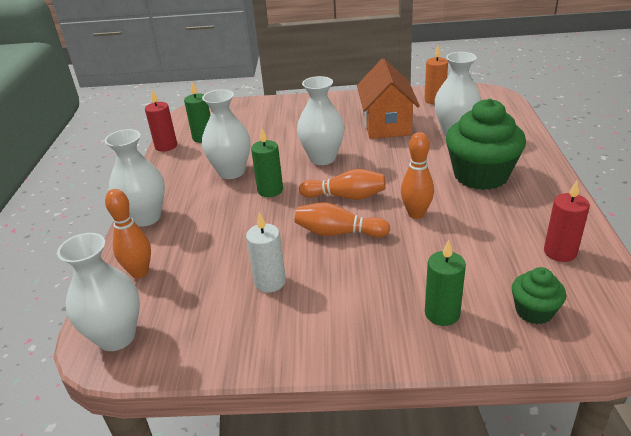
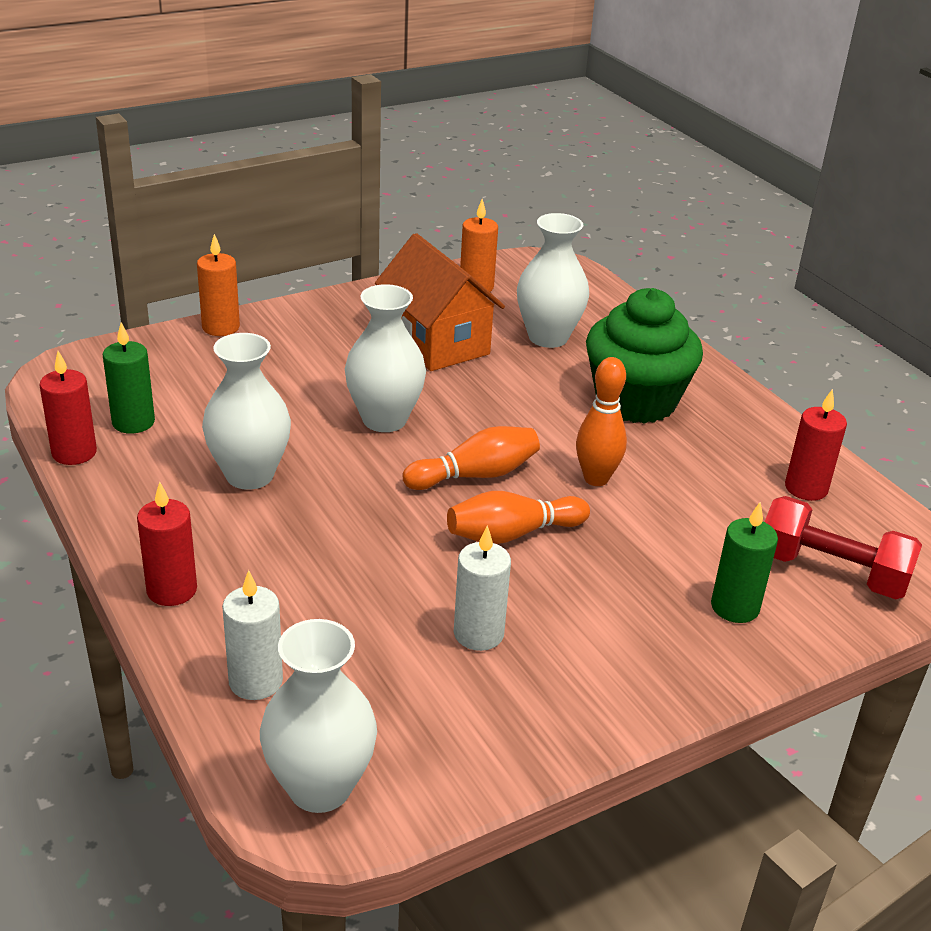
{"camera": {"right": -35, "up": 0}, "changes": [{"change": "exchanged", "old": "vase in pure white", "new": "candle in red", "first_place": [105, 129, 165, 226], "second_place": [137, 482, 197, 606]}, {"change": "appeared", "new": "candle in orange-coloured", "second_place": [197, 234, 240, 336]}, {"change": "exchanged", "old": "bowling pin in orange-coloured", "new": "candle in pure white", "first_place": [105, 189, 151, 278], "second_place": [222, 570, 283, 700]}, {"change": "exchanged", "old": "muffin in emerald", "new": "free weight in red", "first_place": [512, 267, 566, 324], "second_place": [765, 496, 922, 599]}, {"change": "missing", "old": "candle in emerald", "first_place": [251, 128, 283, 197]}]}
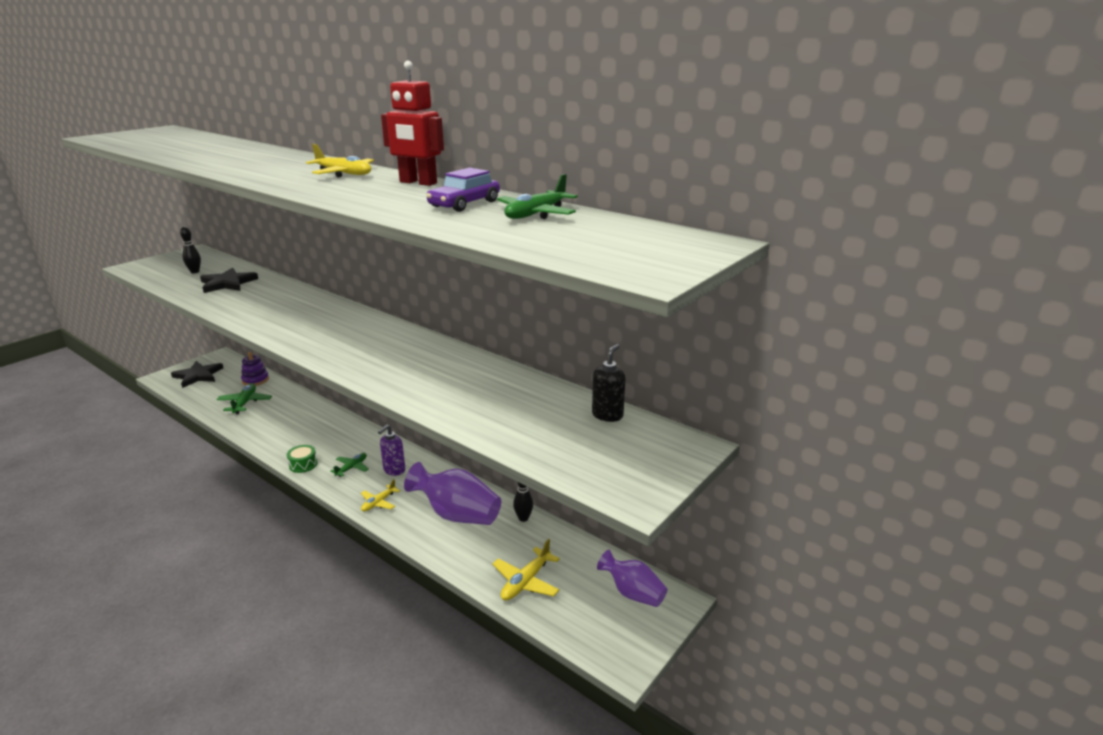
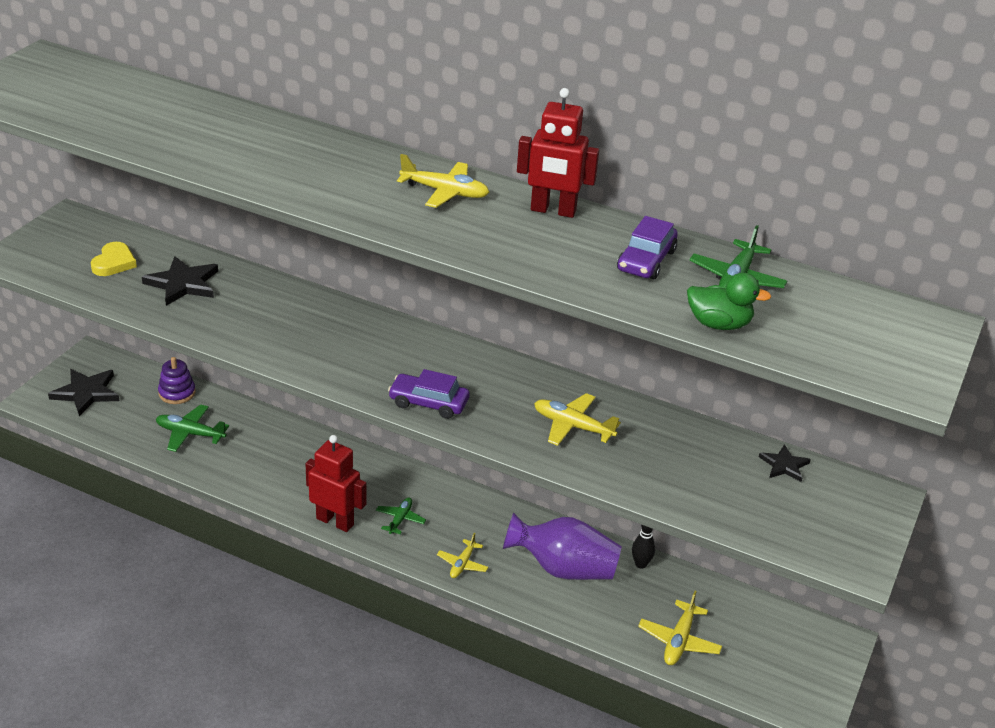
{"camera": {"right": -15, "up": 10}, "changes": [{"change": "exchanged", "old": "bowling pin in black", "new": "love heart in golden", "first_place": [180, 227, 201, 273], "second_place": [91, 242, 137, 276]}, {"change": "spun", "old": "aeroplane in emerald", "first_place": [217, 383, 272, 414], "second_place": [156, 404, 229, 452], "degrees": -60}, {"change": "exchanged", "old": "snare drum in emerald", "new": "robot figure in red", "first_place": [287, 445, 318, 473], "second_place": [306, 435, 366, 532]}, {"change": "appeared", "new": "toy car in purple", "second_place": [388, 369, 470, 419]}, {"change": "appeared", "new": "aeroplane in golden", "second_place": [534, 393, 621, 446]}, {"change": "appeared", "new": "rubber duck in emerald", "second_place": [687, 273, 771, 330]}, {"change": "exchanged", "old": "pump bottle in black", "new": "star in black", "first_place": [592, 344, 625, 422], "second_place": [759, 444, 811, 482]}, {"change": "missing", "old": "pump bottle in purple", "first_place": [378, 425, 405, 476]}, {"change": "missing", "old": "vase in purple", "first_place": [597, 550, 667, 607]}]}
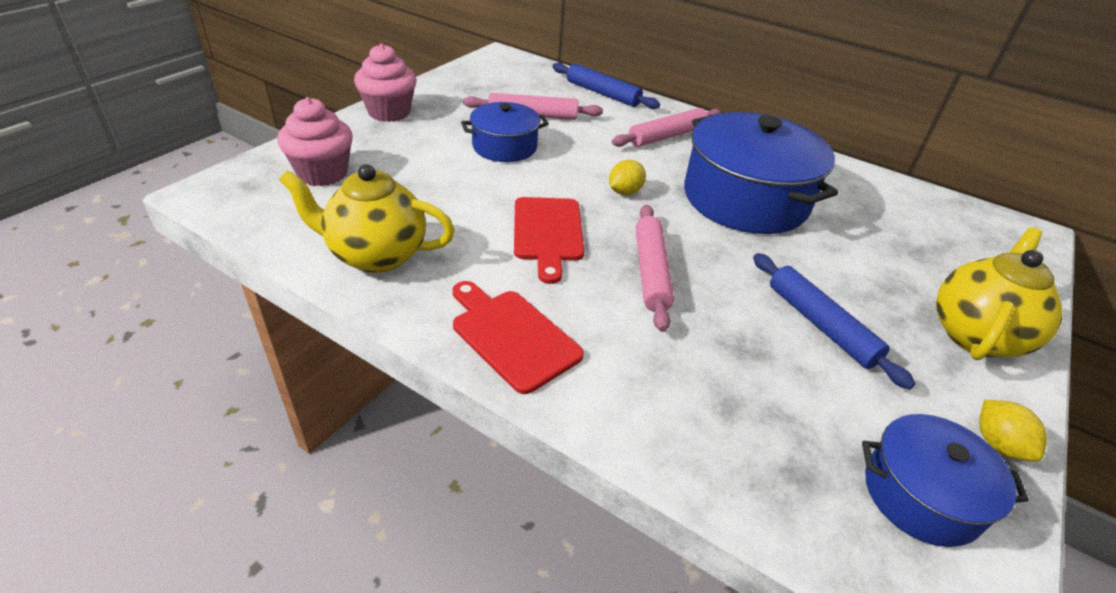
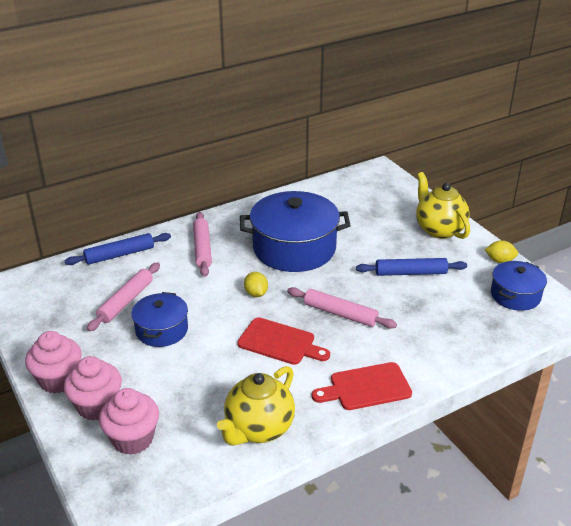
{"camera": {"right": -60, "up": -5}, "changes": [{"change": "appeared", "new": "muffin in pink", "second_place": [64, 356, 122, 421]}]}
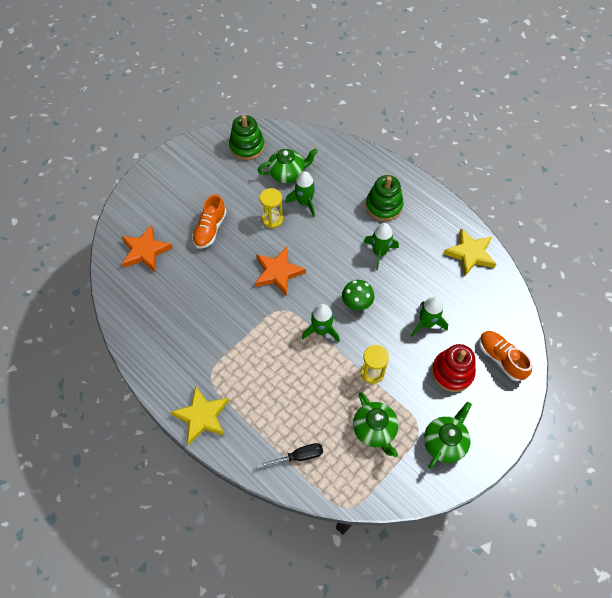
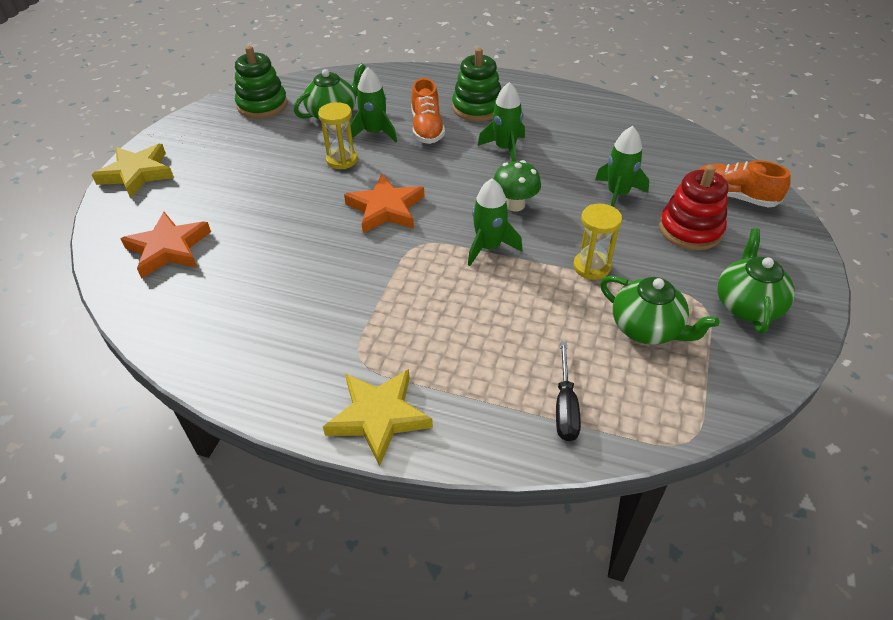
{"camera": {"right": -25, "up": -15}, "changes": [{"change": "relocated", "old": "star in golden", "first_place": [443, 228, 496, 276], "second_place": [92, 144, 174, 198]}, {"change": "relocated", "old": "lace-up shoe in orange-coloured", "first_place": [192, 194, 227, 249], "second_place": [411, 78, 445, 144]}, {"change": "spun", "old": "screwdriver in black", "first_place": [256, 443, 323, 468], "second_place": [556, 342, 581, 441], "degrees": 135}]}
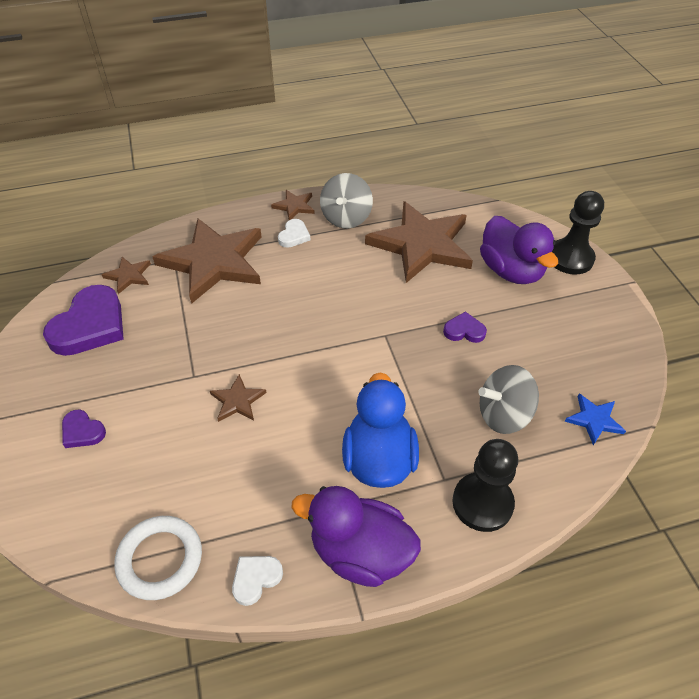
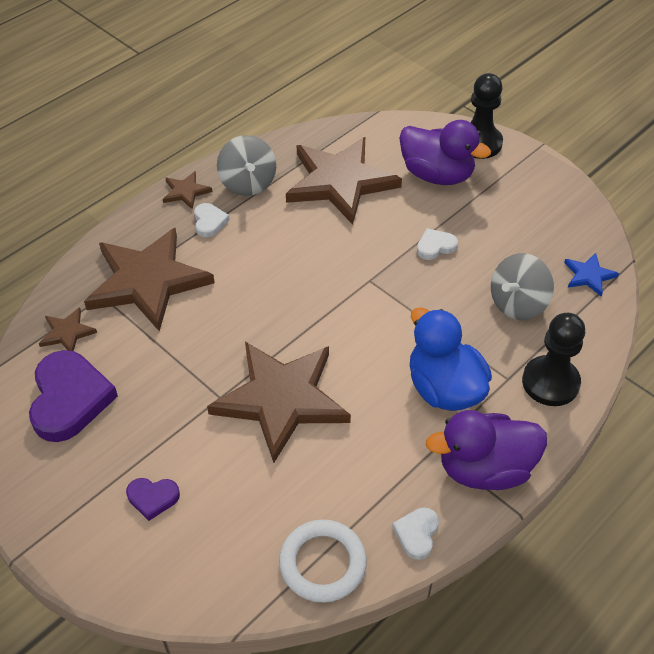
{"camera": {"right": -30, "up": 0}, "changes": [{"change": "size", "old": "star in dark brown", "first_place": [210, 374, 267, 422], "second_place": [207, 342, 351, 463], "factor": 2.33}, {"change": "colour", "old": "love heart in purple", "new": "love heart in pure white", "first_place": [443, 311, 487, 343], "second_place": [417, 228, 458, 260]}]}
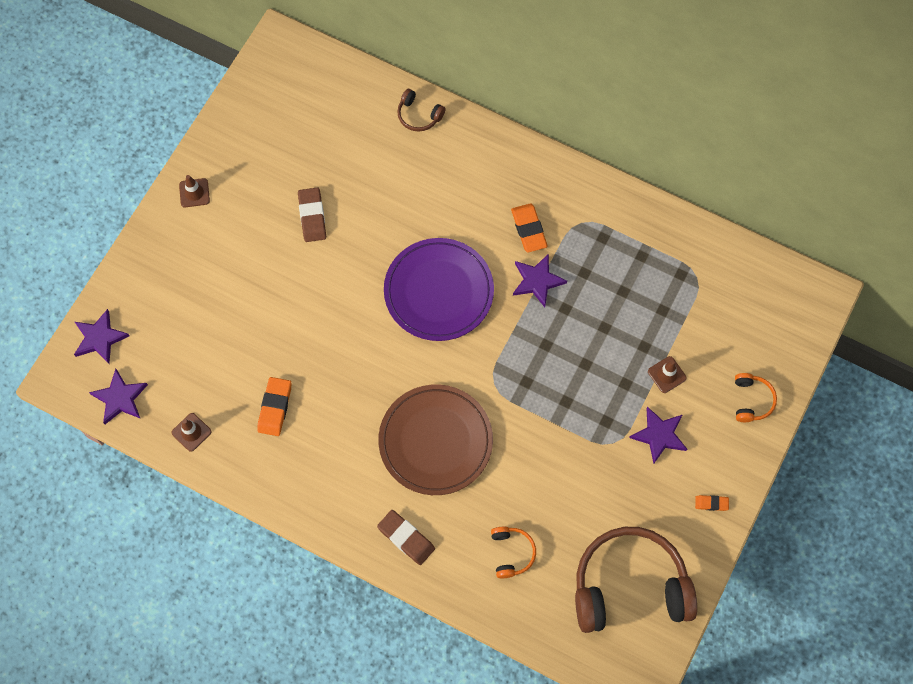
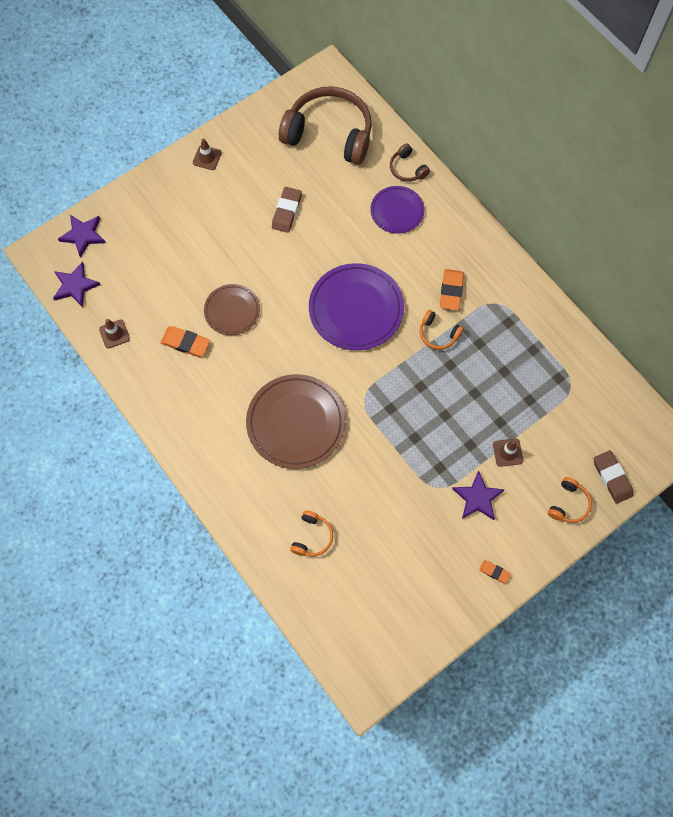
{"camera": {"right": 25, "up": 0}, "changes": [{"change": "spun", "old": "pencil eraser in orange-coloured", "first_place": [257, 377, 291, 436], "second_place": [161, 326, 210, 357], "degrees": 75}, {"change": "appeared", "new": "flat dish in dark brown", "second_place": [204, 284, 260, 335]}, {"change": "relocated", "old": "over-ear headphones in dark brown", "first_place": [575, 527, 697, 633], "second_place": [279, 86, 372, 165]}, {"change": "appeared", "new": "flat dish in purple", "second_place": [370, 186, 425, 234]}, {"change": "exchanged", "old": "star in purple", "new": "over-ear headphones in orange-coloured", "first_place": [513, 254, 567, 307], "second_place": [420, 310, 463, 350]}, {"change": "relocated", "old": "pencil eraser in dark brown", "first_place": [377, 510, 435, 565], "second_place": [594, 450, 634, 504]}]}
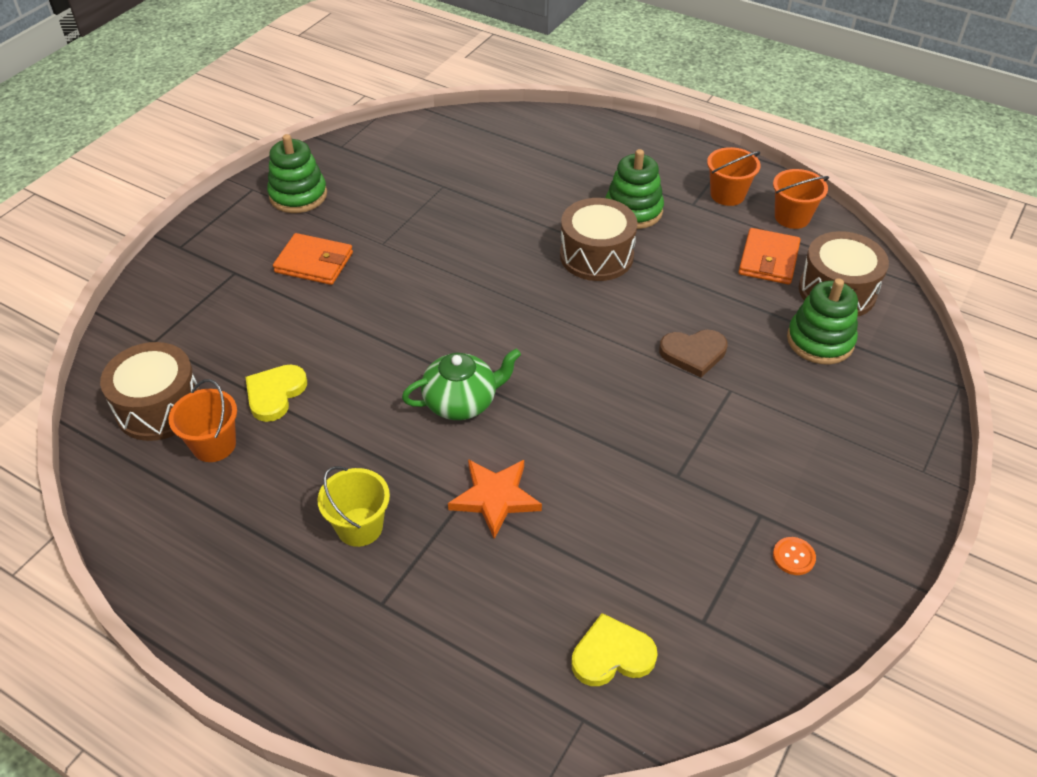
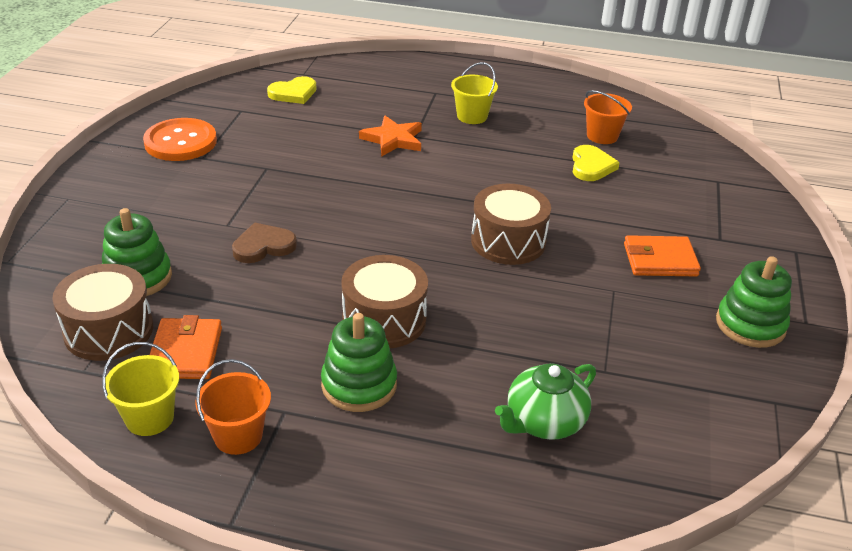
{"camera": {"right": 160, "up": -10}, "changes": [{"change": "colour", "old": "bucket in orange-coloured", "new": "bucket in golden", "first_place": [773, 169, 829, 229], "second_place": [102, 342, 179, 436]}, {"change": "size", "old": "button in orange-coloured", "first_place": [773, 537, 816, 575], "second_place": [143, 118, 217, 161], "factor": 2.45}, {"change": "relocated", "old": "snare drum in dark brown", "first_place": [100, 342, 200, 441], "second_place": [471, 184, 551, 265]}, {"change": "relocated", "old": "teapot in emerald", "first_place": [402, 348, 521, 420], "second_place": [495, 363, 596, 440]}]}
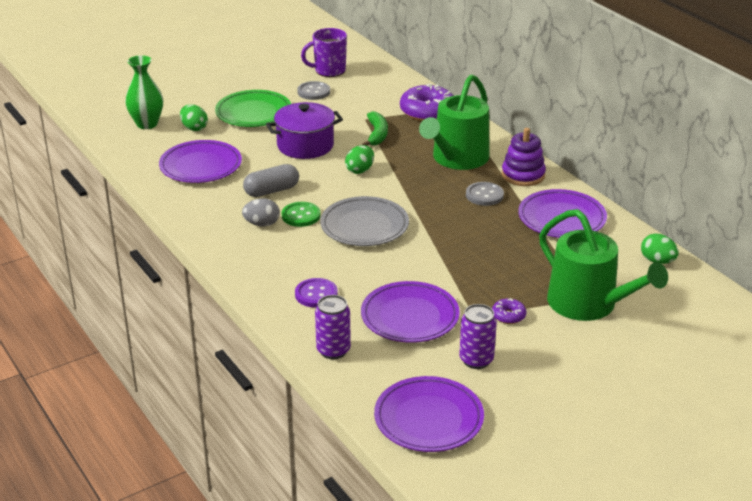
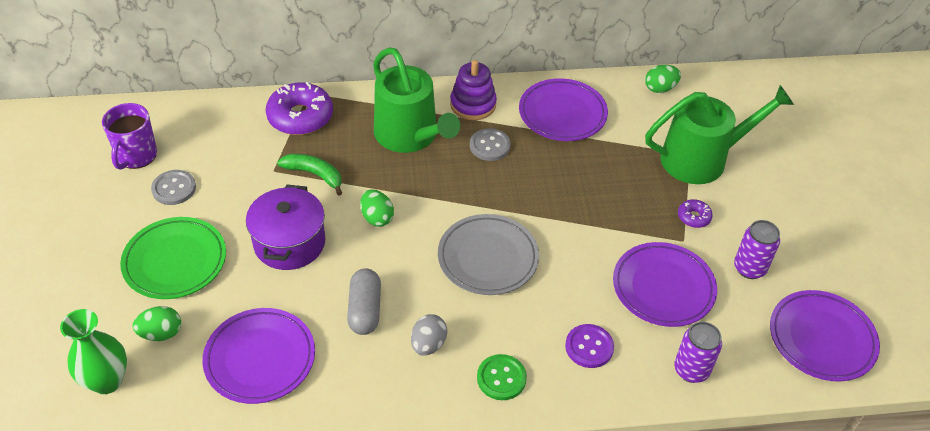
{"camera": {"right": -65, "up": 15}, "changes": [{"change": "relocated", "old": "button in emerald", "first_place": [281, 202, 321, 227], "second_place": [477, 354, 527, 400]}]}
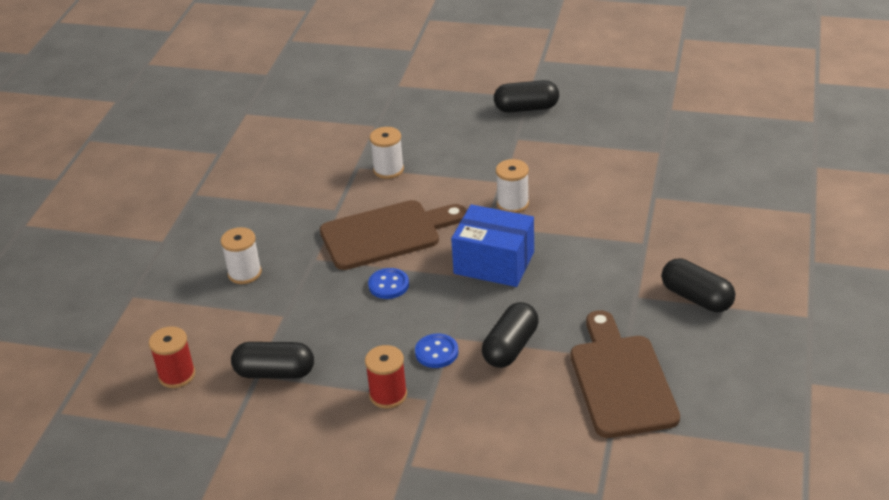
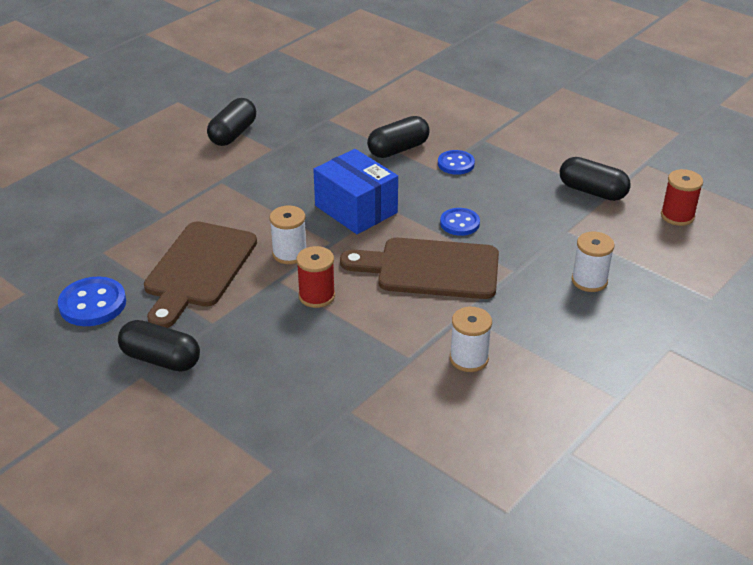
{"camera": {"right": -155, "up": 0}, "changes": [{"change": "appeared", "new": "button in cobalt", "second_place": [58, 276, 126, 326]}, {"change": "relocated", "old": "chopping board in dark brown", "first_place": [571, 310, 680, 438], "second_place": [144, 221, 257, 328]}, {"change": "spun", "old": "pill shape in black", "first_place": [662, 258, 735, 312], "second_place": [207, 98, 256, 146], "degrees": 45}, {"change": "relocated", "old": "bobbin in red", "first_place": [365, 345, 407, 408], "second_place": [296, 246, 335, 308]}, {"change": "relocated", "old": "bobbin in pure white", "first_place": [370, 127, 404, 179], "second_place": [450, 307, 492, 372]}]}
